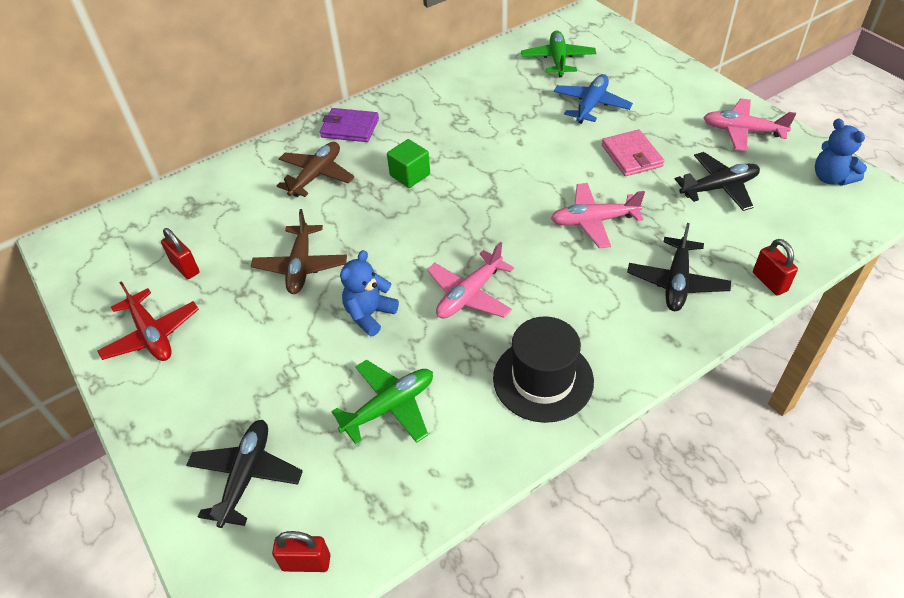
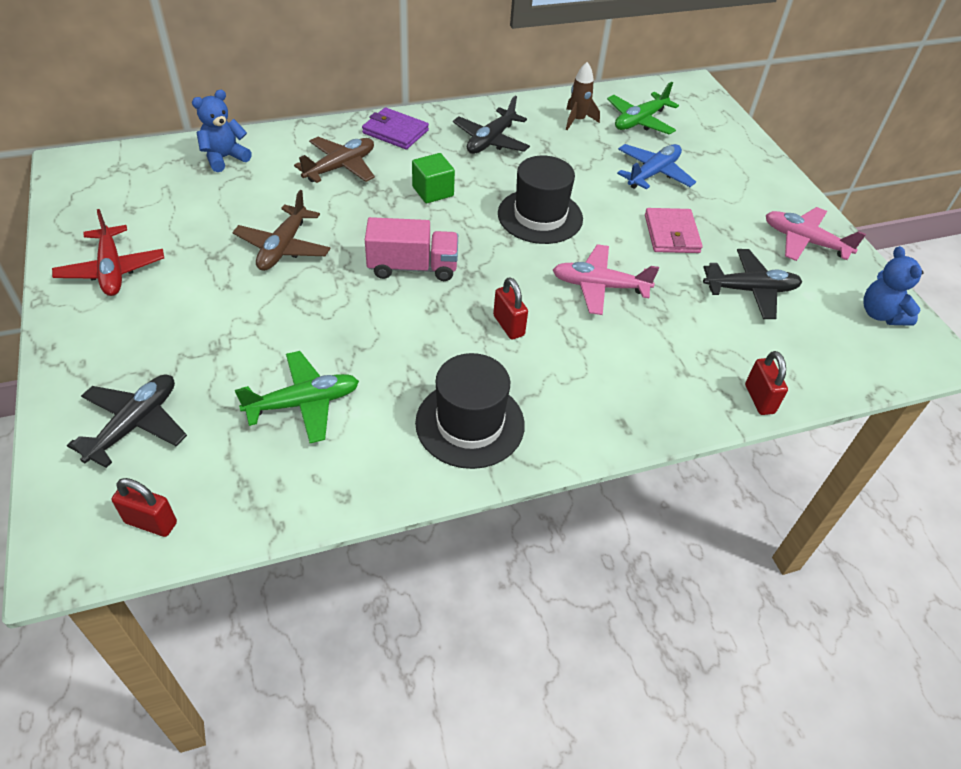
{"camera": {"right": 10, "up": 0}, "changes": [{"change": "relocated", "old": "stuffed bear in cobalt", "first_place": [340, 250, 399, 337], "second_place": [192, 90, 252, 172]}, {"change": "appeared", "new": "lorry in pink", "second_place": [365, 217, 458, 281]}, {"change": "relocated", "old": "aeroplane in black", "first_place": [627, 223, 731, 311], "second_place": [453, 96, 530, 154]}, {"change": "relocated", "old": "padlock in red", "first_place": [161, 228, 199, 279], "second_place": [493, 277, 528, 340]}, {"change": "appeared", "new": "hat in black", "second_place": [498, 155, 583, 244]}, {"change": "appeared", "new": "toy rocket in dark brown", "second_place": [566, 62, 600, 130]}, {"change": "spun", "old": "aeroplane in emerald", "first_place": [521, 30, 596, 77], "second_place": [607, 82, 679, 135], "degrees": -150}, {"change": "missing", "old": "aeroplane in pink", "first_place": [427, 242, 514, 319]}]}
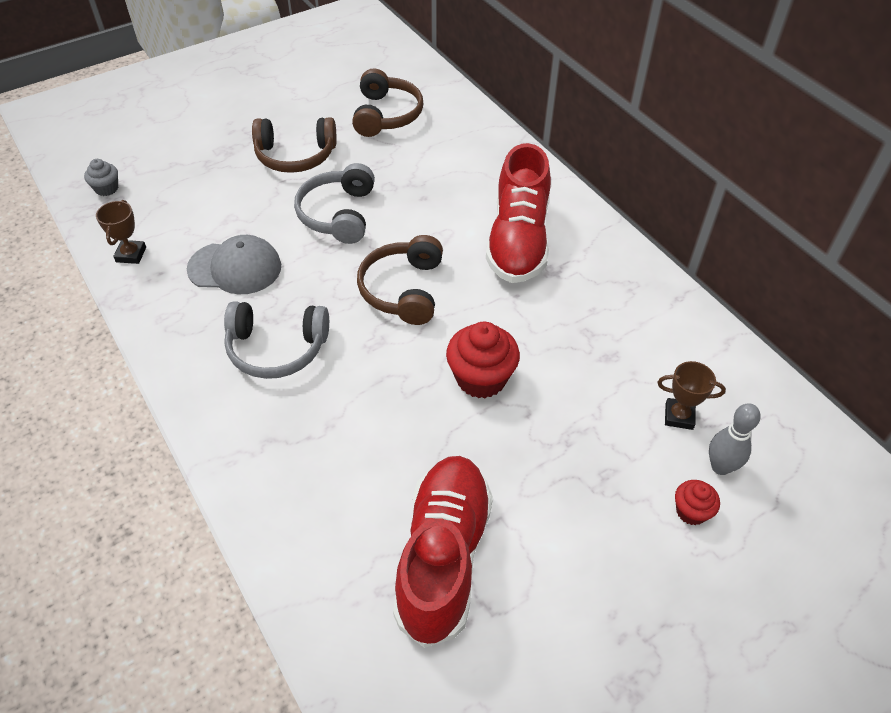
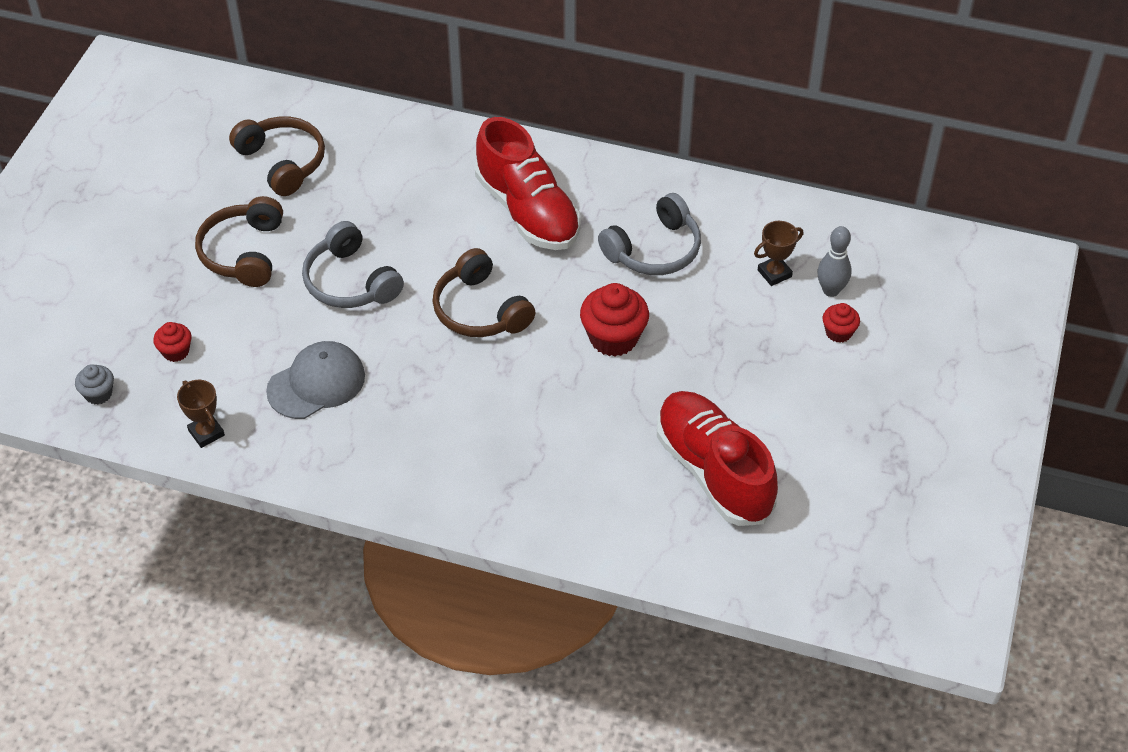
{"camera": {"right": -40, "up": 0}, "changes": [{"change": "appeared", "new": "muffin in red", "second_place": [153, 322, 192, 362]}, {"change": "spun", "old": "over-ear headphones in dark brown", "first_place": [252, 117, 337, 173], "second_place": [195, 196, 283, 287], "degrees": 135}, {"change": "relocated", "old": "over-ear headphones in grey", "first_place": [224, 301, 329, 379], "second_place": [598, 193, 701, 275]}]}
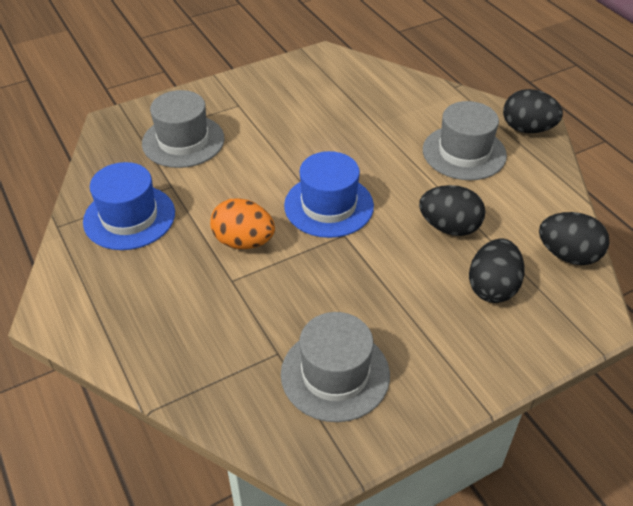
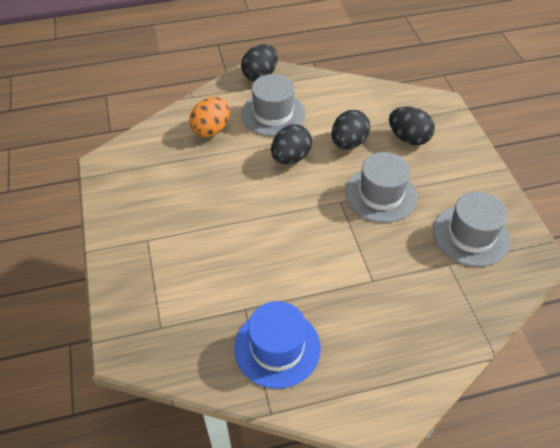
{"camera": {"right": -75, "up": 5}, "changes": [{"change": "relocated", "old": "egg in orange-coloured", "first_place": [210, 198, 275, 249], "second_place": [189, 97, 230, 137]}, {"change": "relocated", "old": "egg in black", "first_place": [539, 212, 610, 265], "second_place": [271, 124, 312, 164]}, {"change": "relocated", "old": "hat in grey", "first_place": [142, 90, 225, 168], "second_place": [345, 152, 417, 223]}, {"change": "missing", "old": "hat in cobalt", "first_place": [284, 151, 374, 238]}]}
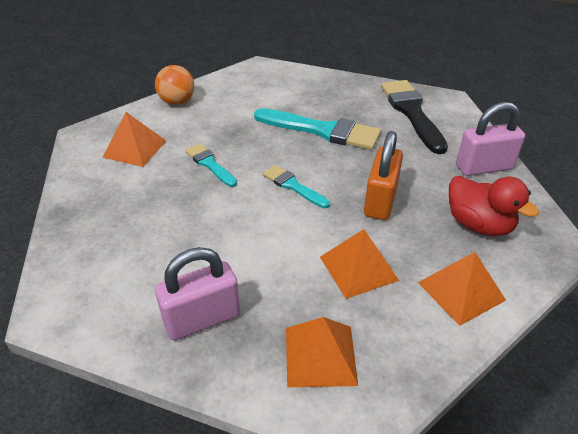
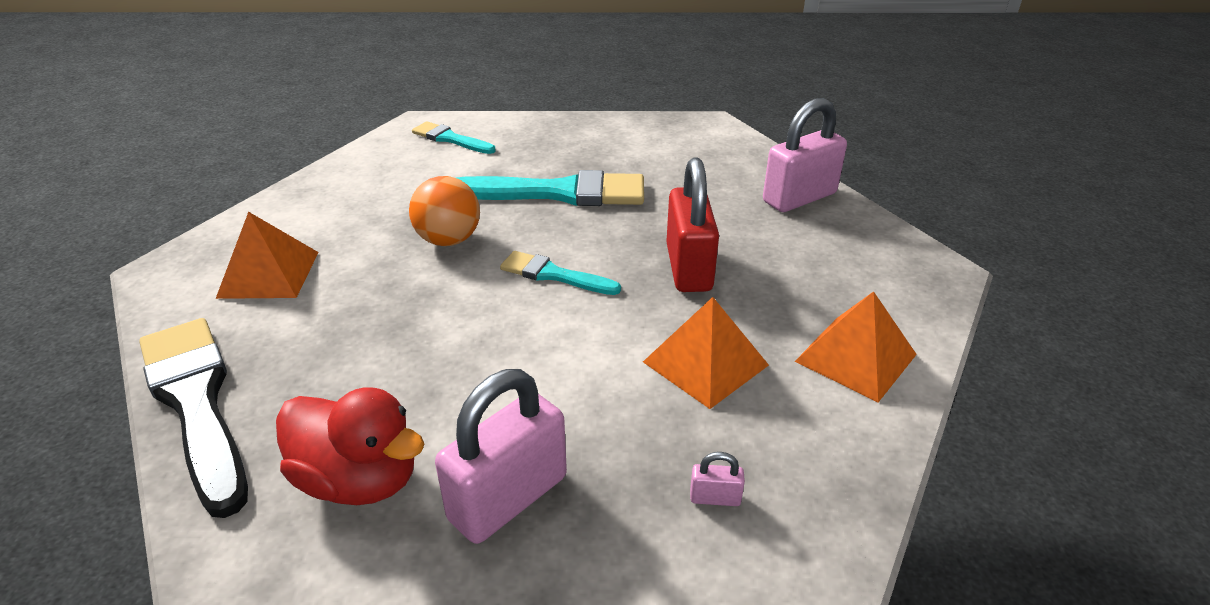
{"camera": {"right": -20, "up": -5}, "changes": [{"change": "relocated", "old": "paintbrush in black", "first_place": [381, 80, 448, 154], "second_place": [139, 318, 248, 518]}, {"change": "relocated", "old": "rubber duck in red", "first_place": [449, 176, 539, 236], "second_place": [276, 388, 425, 505]}, {"change": "relocated", "old": "ball in orange-coloured", "first_place": [155, 65, 195, 105], "second_place": [409, 176, 480, 246]}, {"change": "relocated", "old": "paintbrush in teal", "first_place": [185, 144, 237, 187], "second_place": [412, 121, 496, 154]}, {"change": "colour", "old": "padlock in orange-coloured", "new": "padlock in red", "first_place": [364, 131, 403, 220], "second_place": [666, 158, 719, 292]}, {"change": "exchanged", "old": "solid pyramid in orange-coloured", "new": "padlock in pink", "first_place": [286, 317, 358, 387], "second_place": [690, 452, 745, 506]}]}
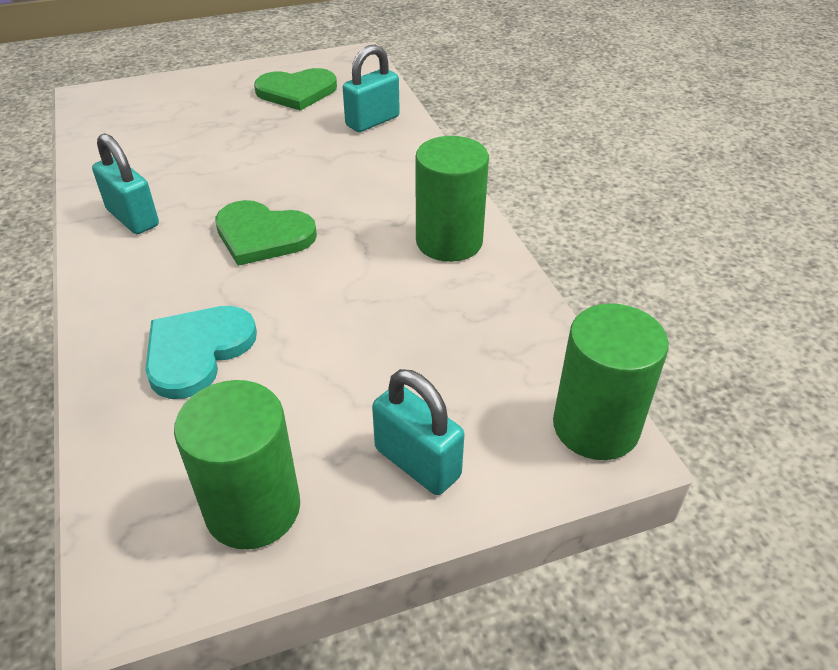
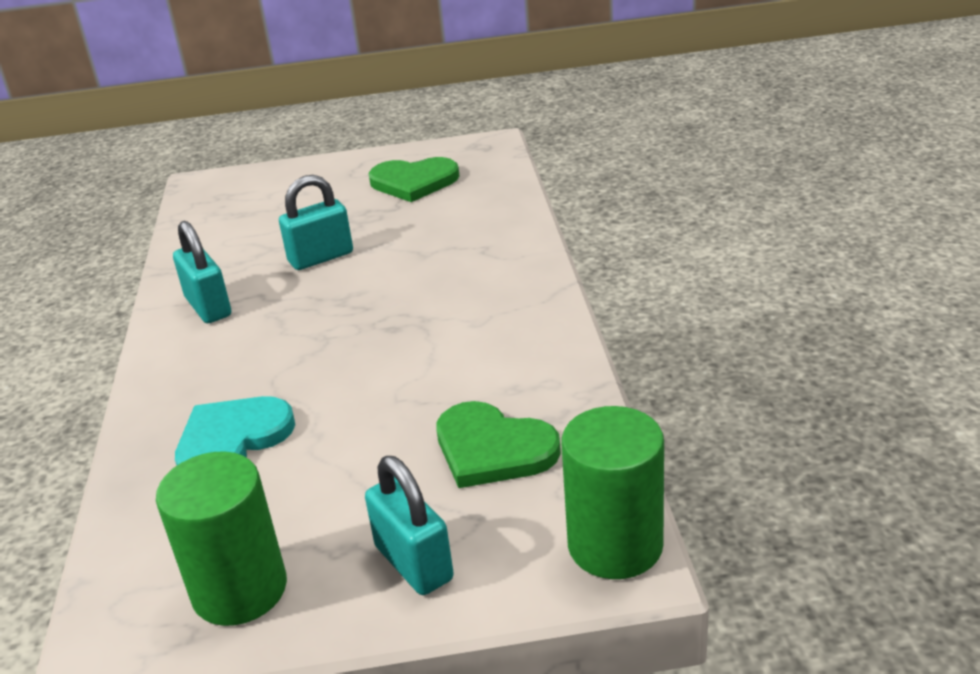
{"camera": {"right": 15, "up": -10}, "changes": [{"change": "relocated", "old": "padlock in teal", "first_place": [343, 45, 400, 132], "second_place": [279, 175, 353, 270]}, {"change": "relocated", "old": "love heart in emerald", "first_place": [215, 200, 317, 266], "second_place": [437, 401, 561, 488]}, {"change": "missing", "old": "cylinder shape in emerald", "first_place": [415, 136, 489, 262]}]}
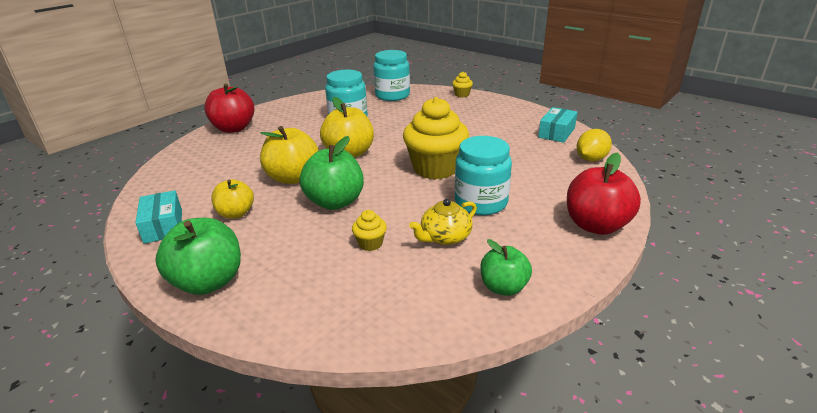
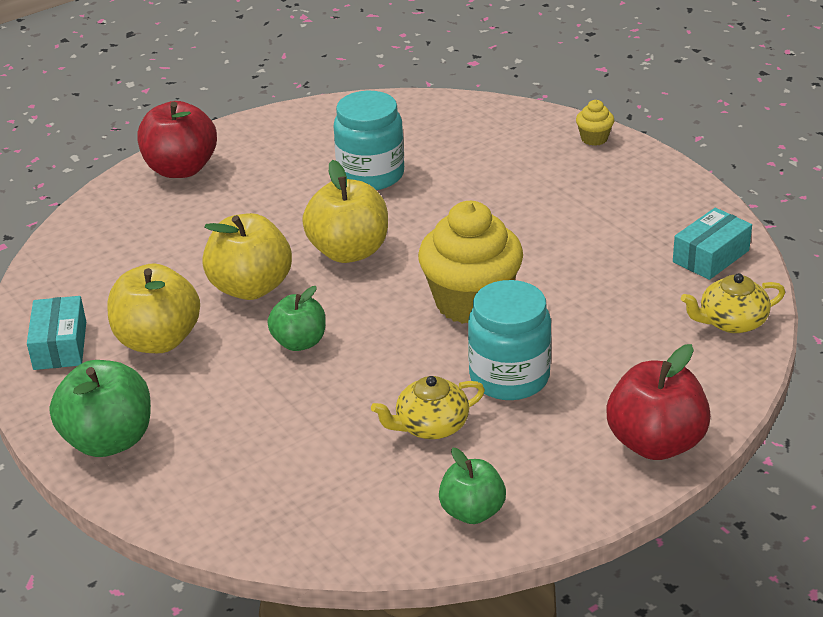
{"camera": {"right": 15, "up": 5}, "changes": [{"change": "size", "old": "apple in golden", "first_place": [211, 179, 254, 219], "second_place": [107, 263, 200, 353], "factor": 1.59}, {"change": "size", "old": "apple in emerald", "first_place": [299, 136, 364, 210], "second_place": [267, 286, 326, 351], "factor": 0.63}, {"change": "exchanged", "old": "toy lemon in golden", "new": "teapot in golden", "first_place": [577, 129, 612, 162], "second_place": [681, 273, 785, 333]}, {"change": "missing", "old": "muffin in golden", "first_place": [352, 210, 387, 251]}, {"change": "missing", "old": "jam jar in teal", "first_place": [373, 50, 410, 101]}]}
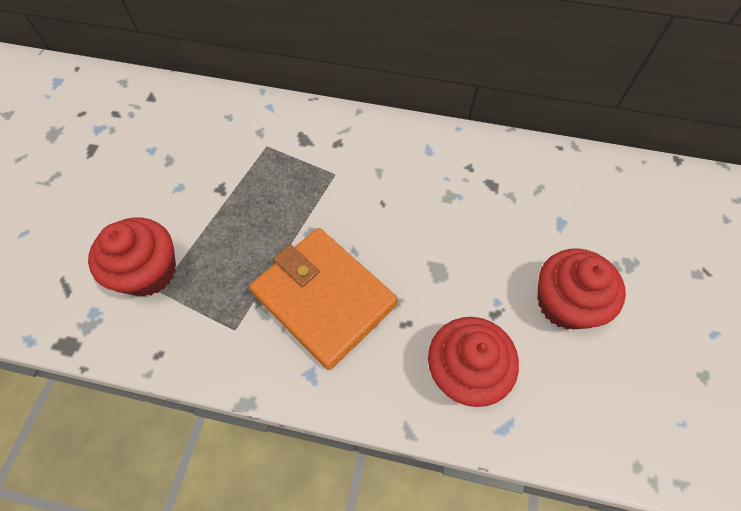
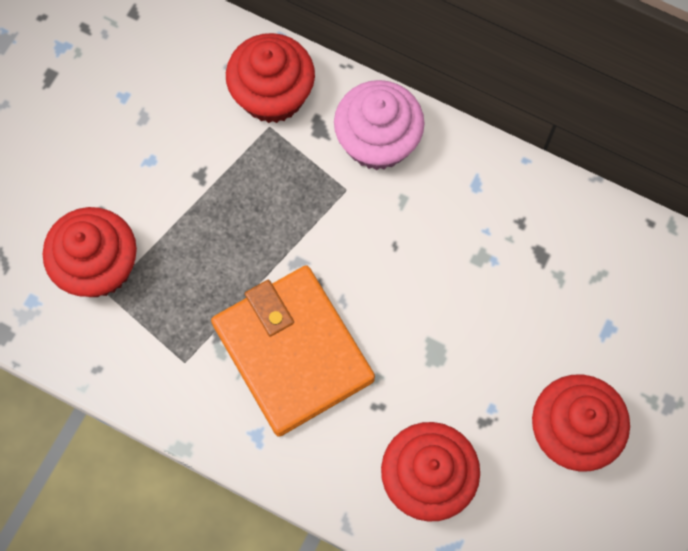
{"camera": {"right": 15, "up": 10}, "changes": [{"change": "appeared", "new": "muffin in red", "second_place": [226, 33, 315, 123]}, {"change": "appeared", "new": "muffin in pink", "second_place": [334, 80, 425, 170]}]}
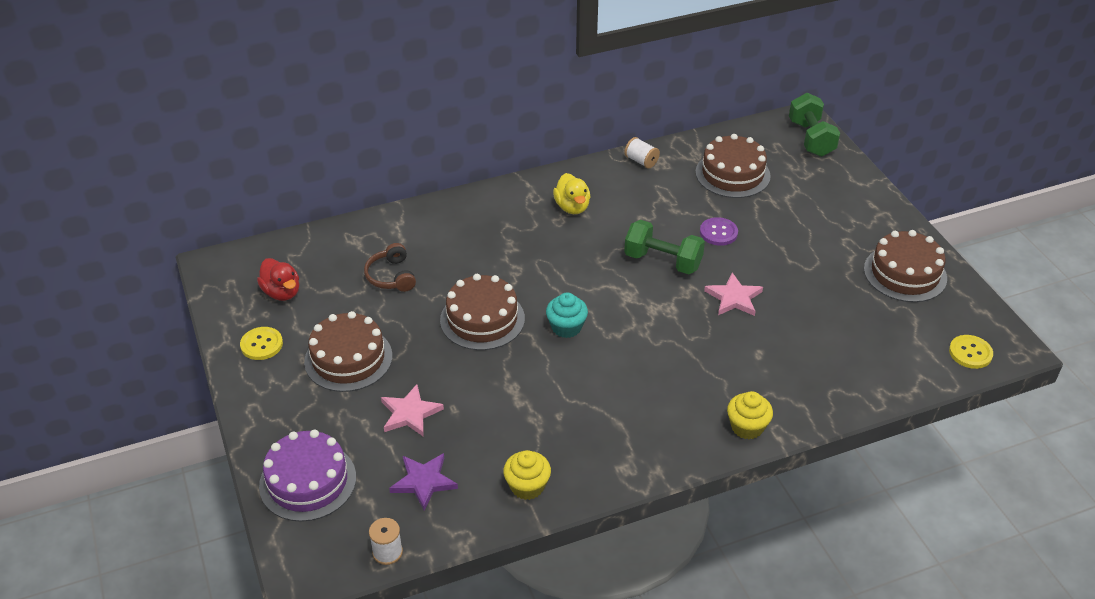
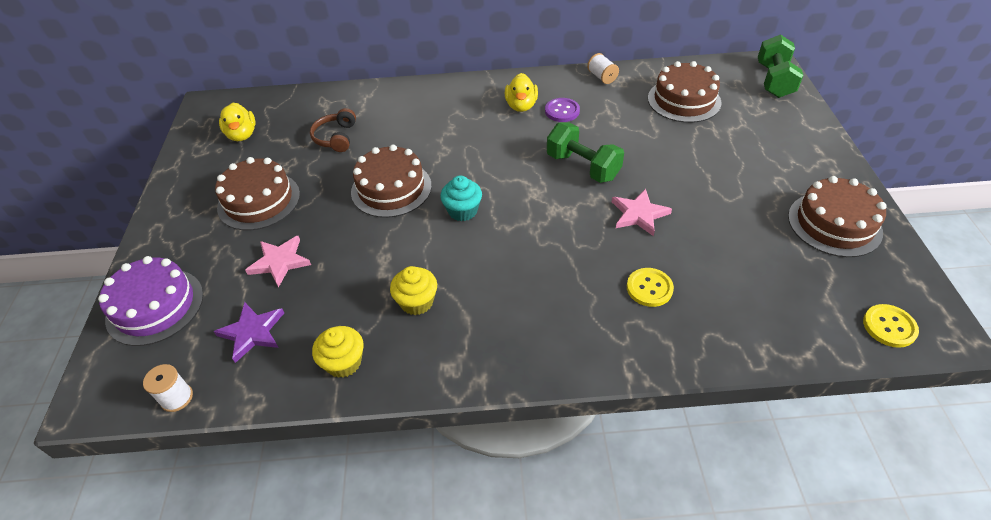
{"camera": {"right": 20, "up": 5}, "changes": [{"change": "colour", "old": "rubber duck in red", "new": "rubber duck in golden", "first_place": [257, 258, 299, 301], "second_place": [219, 103, 256, 141]}, {"change": "relocated", "old": "muffin in golden", "first_place": [727, 391, 773, 439], "second_place": [390, 266, 437, 315]}, {"change": "relocated", "old": "button in purple", "first_place": [700, 217, 738, 246], "second_place": [545, 98, 580, 122]}, {"change": "relocated", "old": "button in golden", "first_place": [240, 327, 283, 360], "second_place": [627, 268, 674, 307]}]}
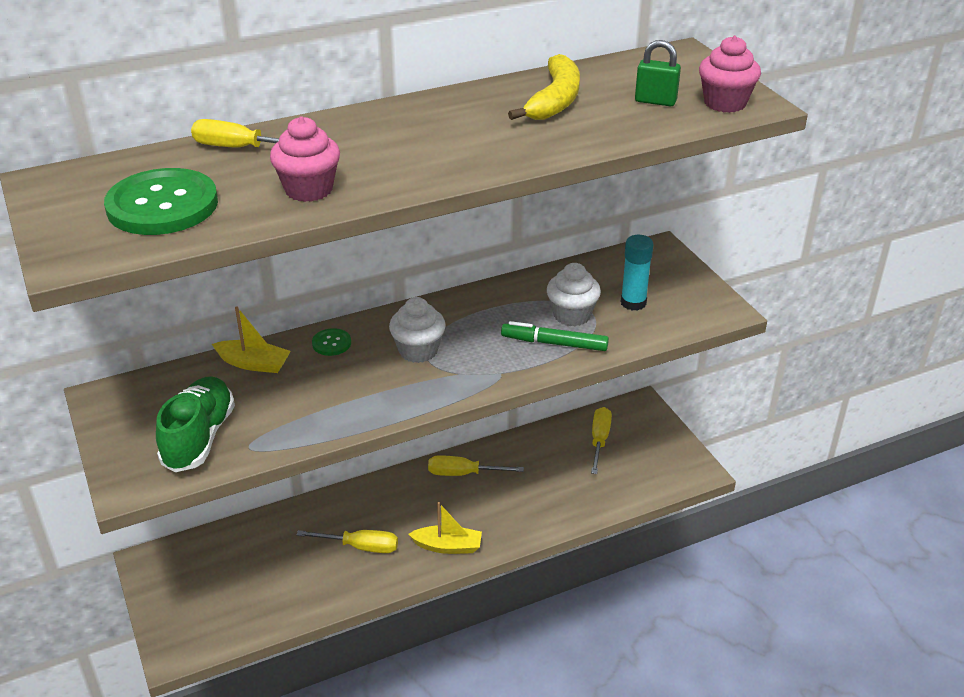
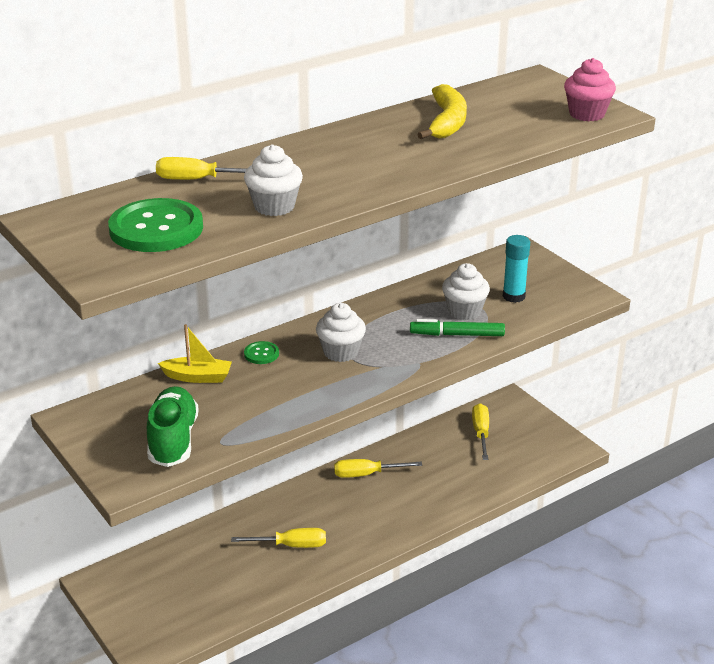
{"camera": {"right": -10, "up": -5}, "changes": [{"change": "colour", "old": "muffin in pink", "new": "muffin in pure white", "first_place": [270, 116, 340, 202], "second_place": [244, 144, 303, 216]}, {"change": "missing", "old": "boat in golden", "first_place": [408, 502, 482, 554]}, {"change": "missing", "old": "padlock in emerald", "first_place": [635, 40, 681, 106]}]}
